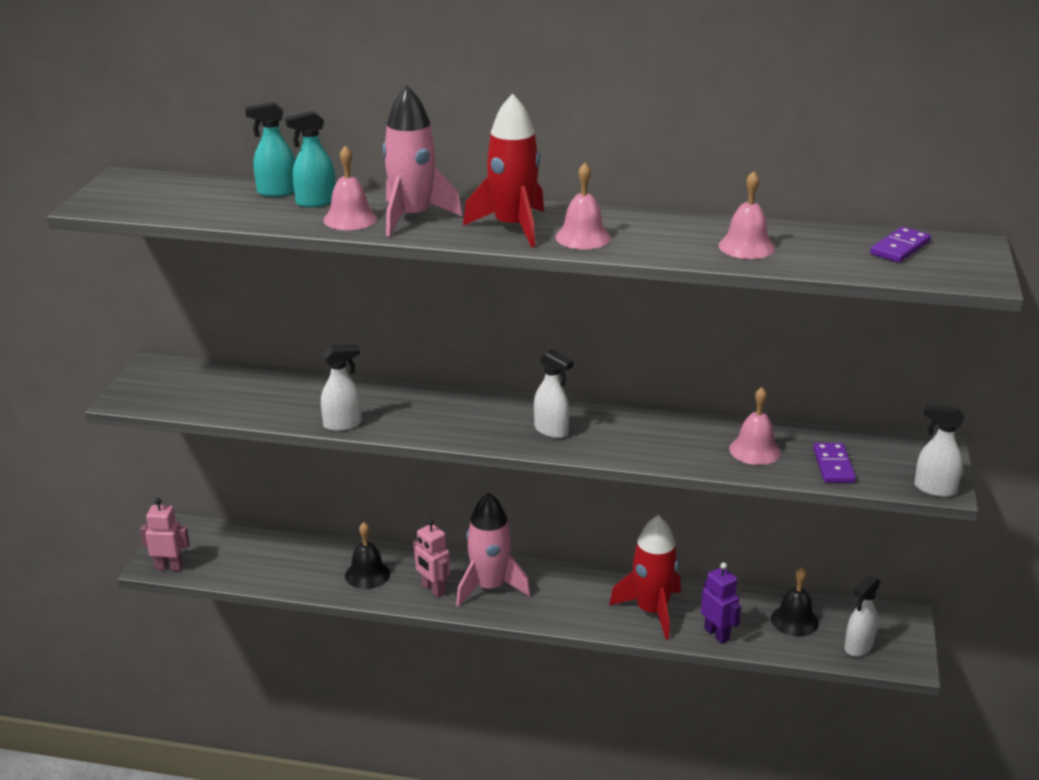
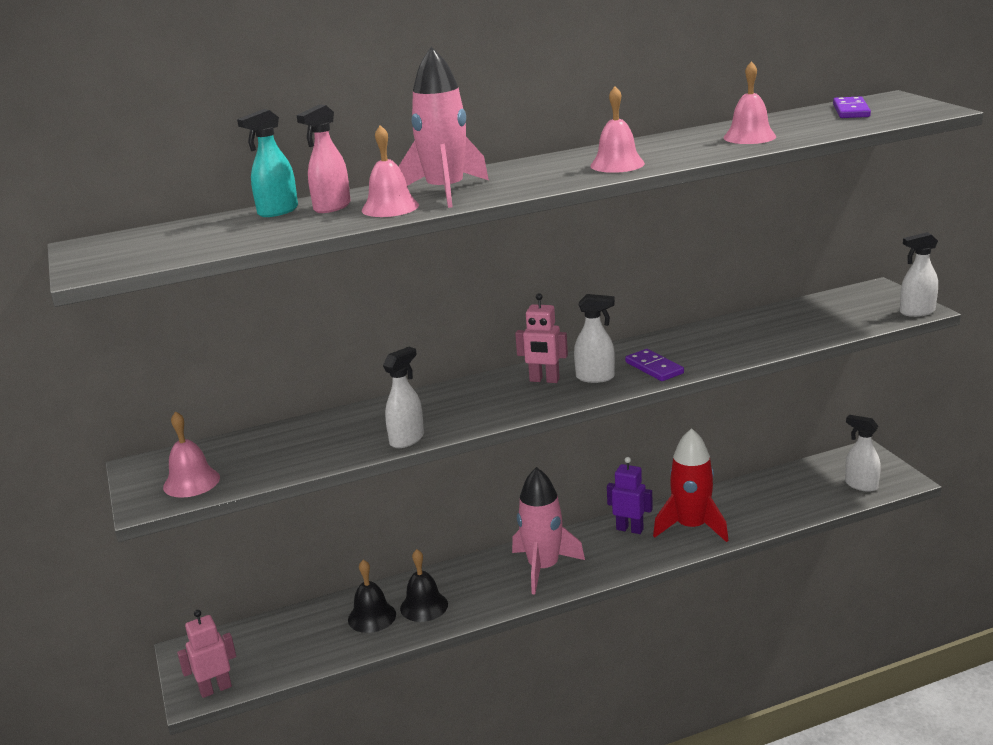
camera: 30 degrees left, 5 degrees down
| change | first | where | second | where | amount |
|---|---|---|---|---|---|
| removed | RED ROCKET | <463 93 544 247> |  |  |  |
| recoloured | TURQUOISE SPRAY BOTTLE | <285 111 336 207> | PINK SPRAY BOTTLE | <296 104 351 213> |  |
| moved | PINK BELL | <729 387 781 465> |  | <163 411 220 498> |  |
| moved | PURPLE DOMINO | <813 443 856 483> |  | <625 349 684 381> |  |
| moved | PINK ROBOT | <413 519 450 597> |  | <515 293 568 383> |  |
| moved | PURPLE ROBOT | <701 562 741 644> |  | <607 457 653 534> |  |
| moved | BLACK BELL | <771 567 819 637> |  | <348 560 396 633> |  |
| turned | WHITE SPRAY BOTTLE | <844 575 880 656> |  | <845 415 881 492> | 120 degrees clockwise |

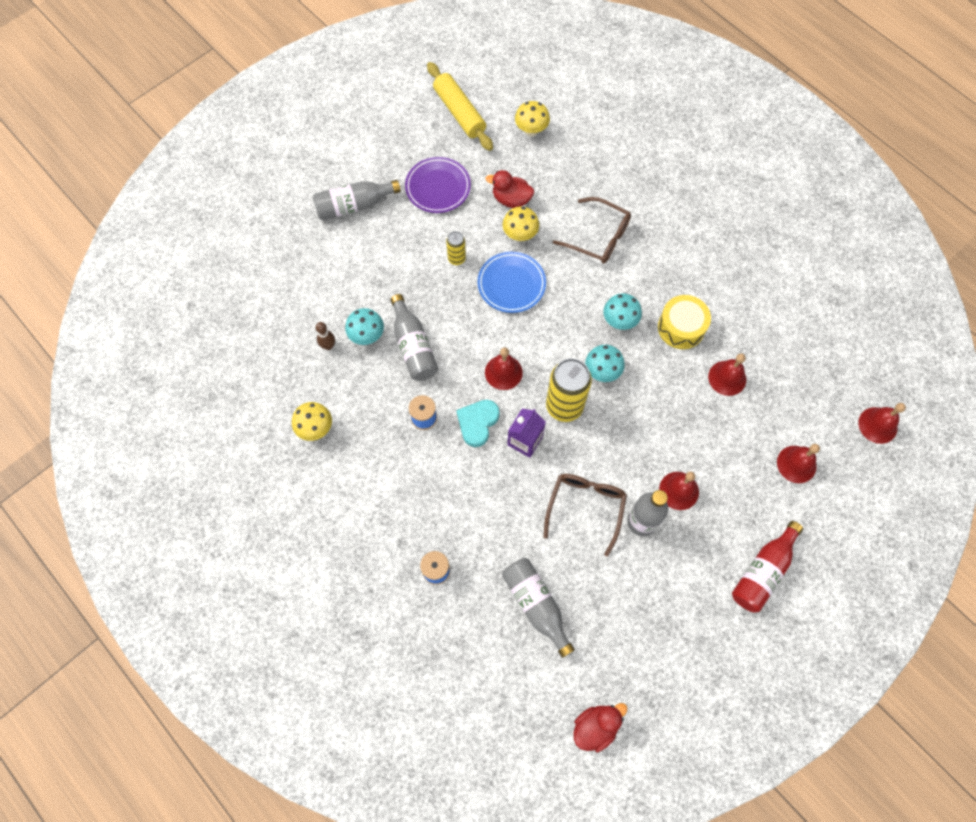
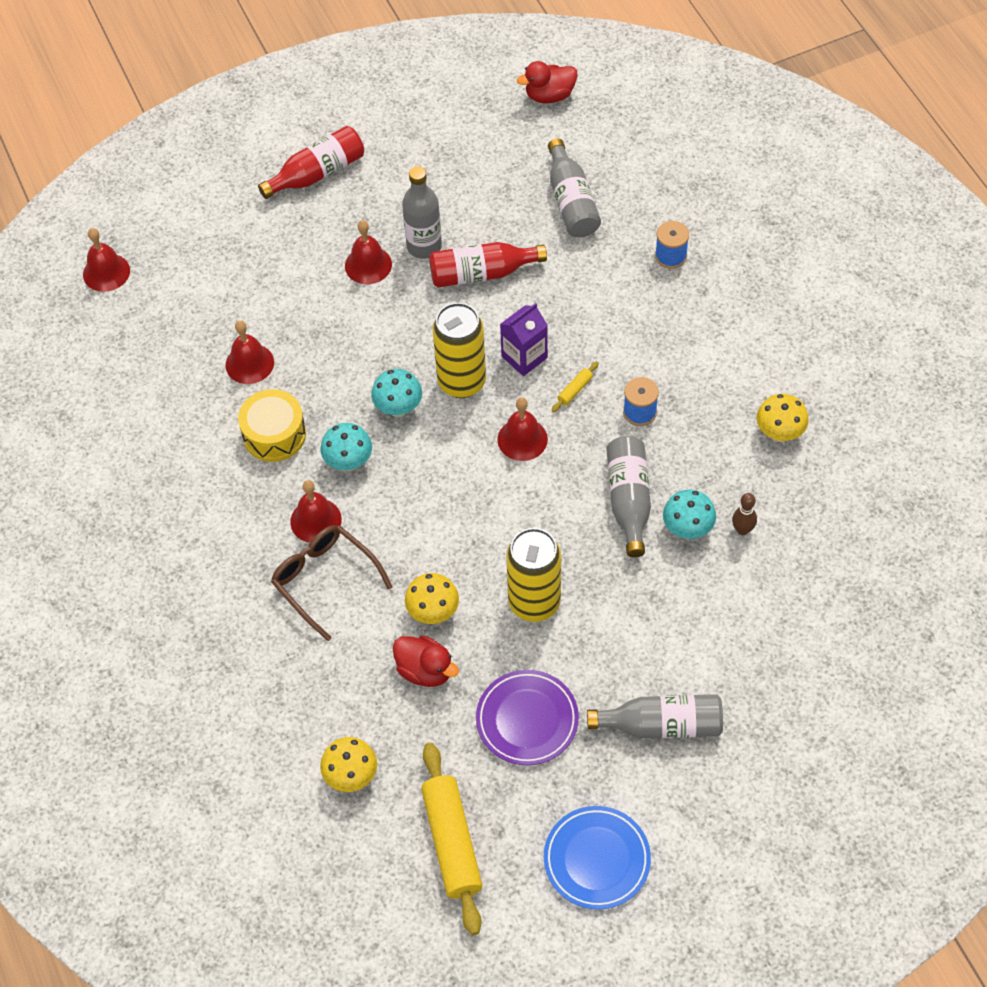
camera: 160 degrees left, 10 degrees down
| change | first | where | second | where | amount |
|---|---|---|---|---|---|
| resized | YELLOW CAN | <446 231 466 265> |  | <506 528 561 622> | x1.98 |
| moved | BLUE PLATE | <477 252 546 313> |  | <544 806 651 910> |  |
| replaced | TURQUOISE HEART | <456 400 500 447> | YELLOW ROLLING PIN | <551 362 599 412> |  |
| moved | RED BELL | <777 444 820 483> |  | <290 480 342 543> |  |
| replaced | BROWN GLASSES | <543 474 627 557> | RED BOTTLE | <429 242 547 288> |  |

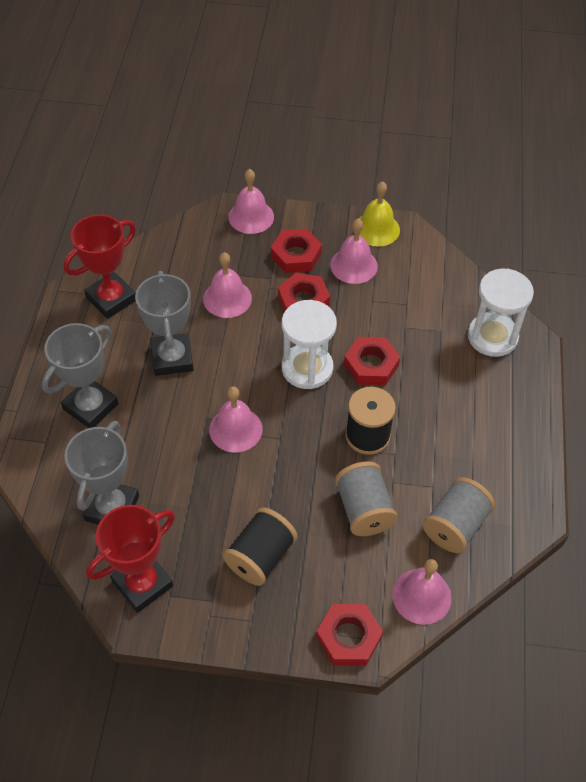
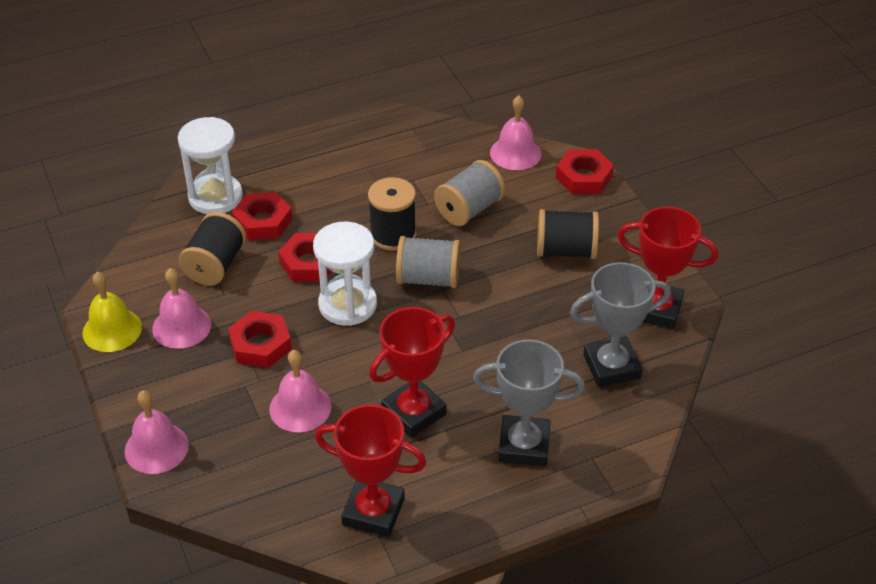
camera: 120 degrees left, 10 degrees down
| change | first | where | second | where | amount |
|---|---|---|---|---|---|
| moved | RED NUT | <271 229 322 273> |  | <232 192 292 240> |  |
| recoloured | GREY TROPHY | <135 271 193 376> | RED TROPHY | <369 307 455 438> |  |
| removed | PINK BELL | <209 387 263 453> |  |  |  |
| moved | GREY SPOOL | <423 477 495 553> |  | <396 236 460 288> |  |
| added |  |  | BLACK SPOOL | <178 212 246 286> |  |

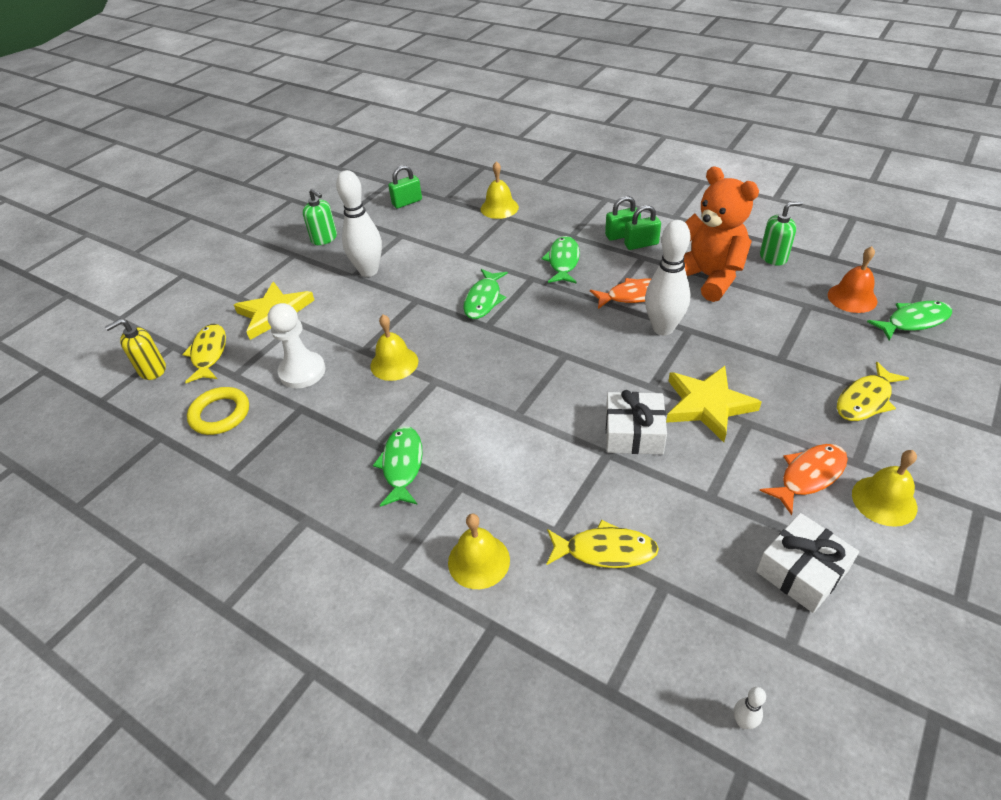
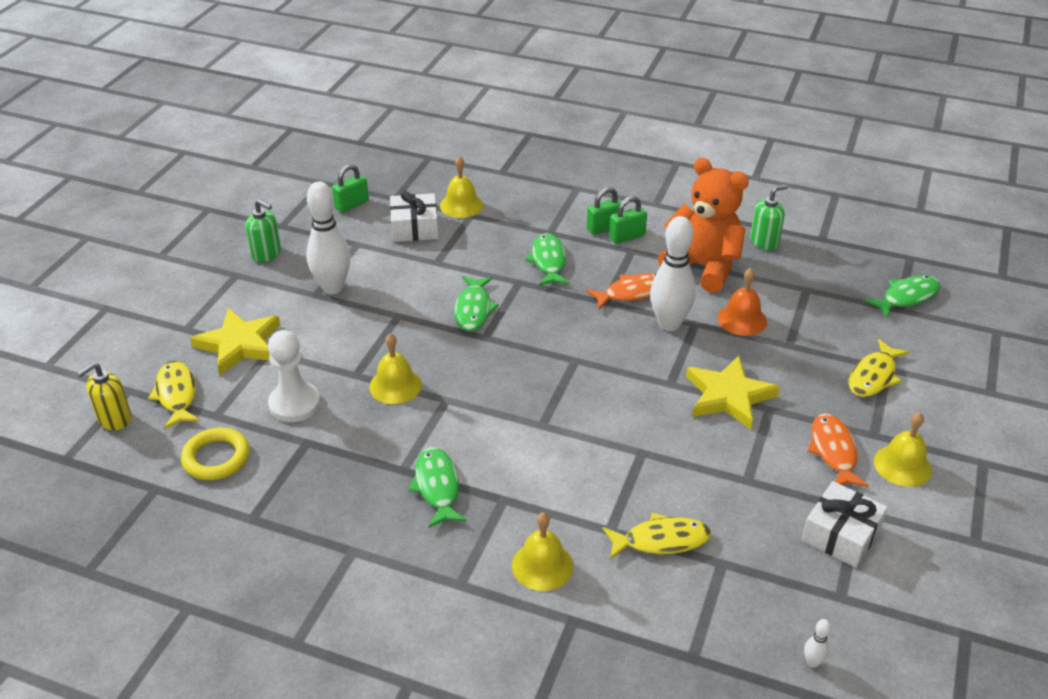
camera: 15 degrees left, 5 degrees down
| change | first | where | second | where | amount |
|---|---|---|---|---|---|
| moved | ORANGE BELL | <828 246 877 313> |  | <717 268 767 336> |  |
| moved | WHITE GIFT | <606 390 667 454> |  | <390 190 439 242> |  |
| turned | ORANGE FISH | <759 444 848 515> |  | <807 413 869 487> | 45 degrees counterclockwise |

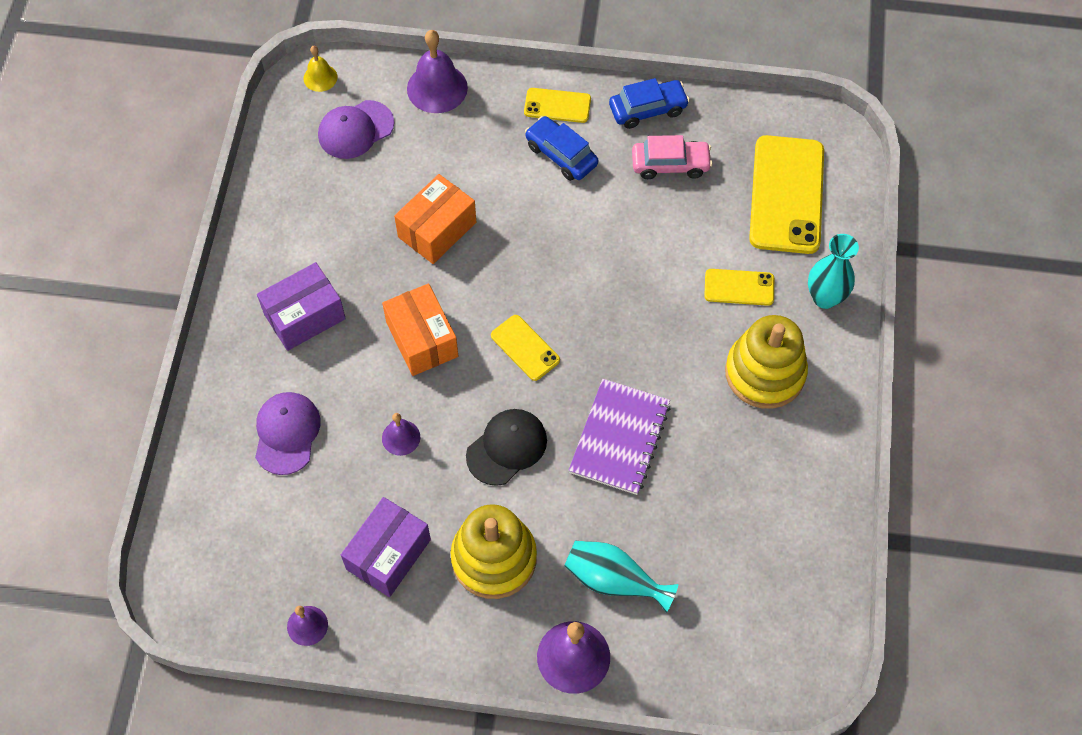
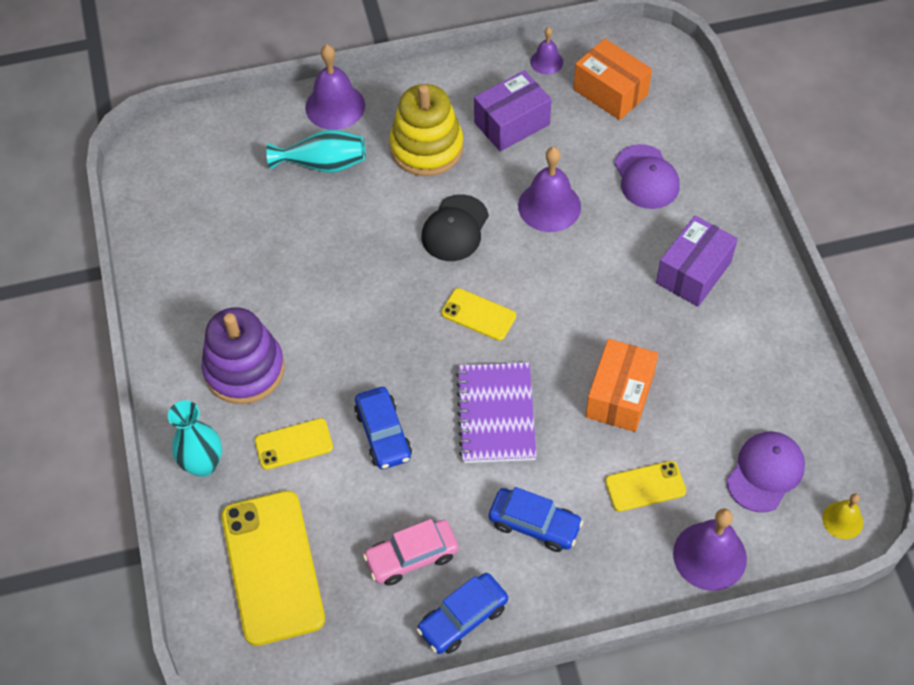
camera: 160 degrees right, 5 degrees down
| change | first | where | second | where | amount |
|---|---|---|---|---|---|
| moved | YELLOW PHONE | <524 88 591 123> |  | <605 461 686 512> |  |
| moved | ORANGE BOX | <382 284 458 376> |  | <573 38 652 120> |  |
| recoloured | YELLOW STACKING TOY | <725 315 808 409> | PURPLE STACKING TOY | <201 307 285 404> |  |
| moved | PURPLE NOTEBOOK | <569 379 671 495> |  | <456 363 537 463> |  |
| resized | PURPLE BELL | <382 413 420 456> |  | <518 147 581 232> | x1.78 |
| turned | PURPLE BOX | <341 497 431 597> |  | <474 70 552 151> | 45 degrees clockwise |
| added |  |  | BLUE CAR | <354 387 412 469> |  |

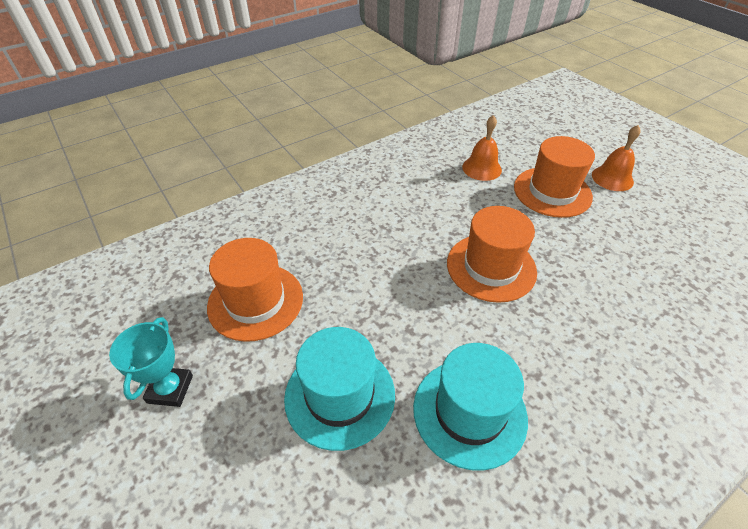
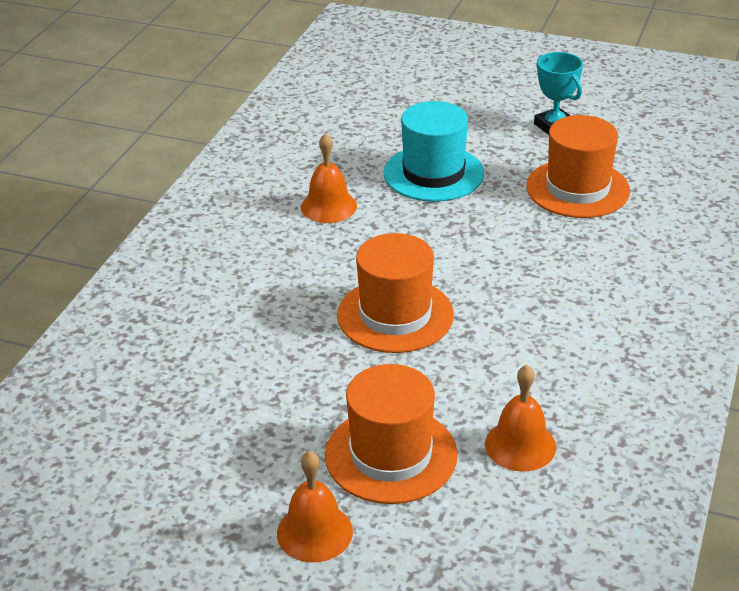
camera: 145 degrees right, 10 degrees down
| change | first | where | second | where | amount |
|---|---|---|---|---|---|
| replaced | TURQUOISE HAT | <413 343 528 471> | ORANGE BELL | <301 133 357 223> |  |

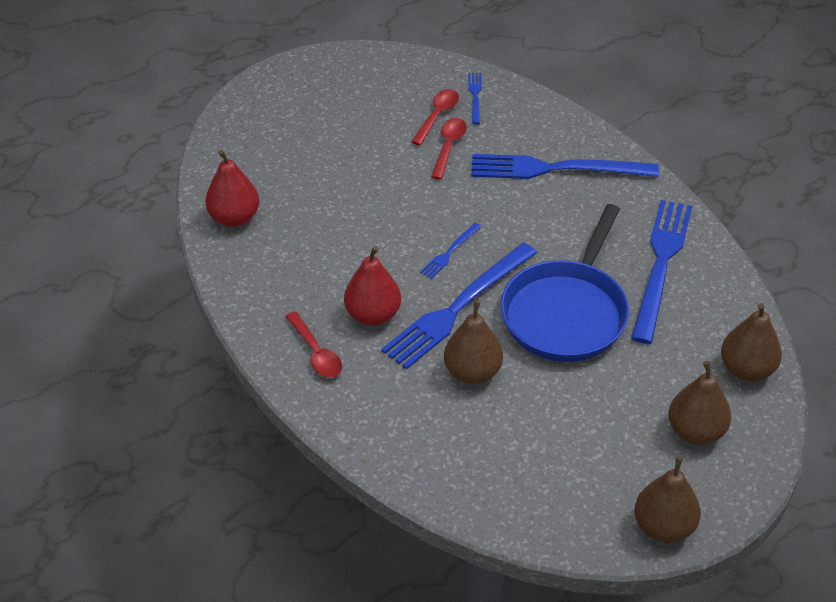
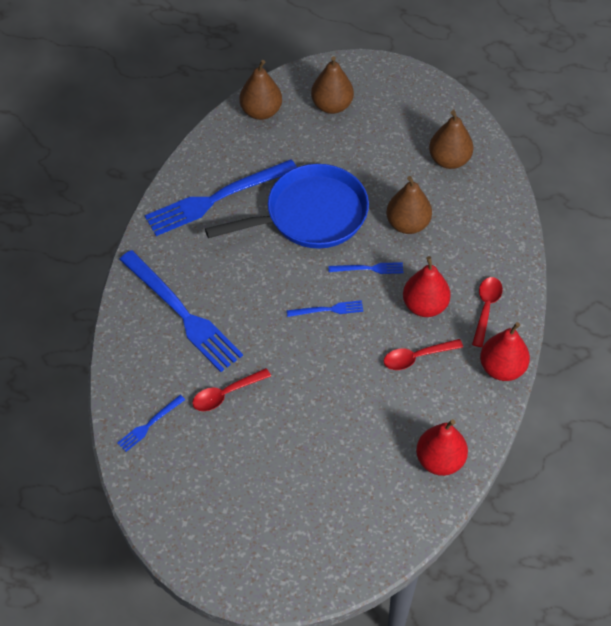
camera: 135 degrees left, 10 degrees up
| change | first | where | second | where | amount |
|---|---|---|---|---|---|
| moved | RED SPOON | <411 89 459 146> |  | <384 339 463 370> |  |
| resized | BLUE FORK | <381 242 537 369> |  | <328 262 404 274> | x0.45 |
| moved | BROWN PEAR | <634 457 701 543> |  | <429 110 473 169> |  |
| added |  |  | RED PEAR | <480 322 530 381> |  |

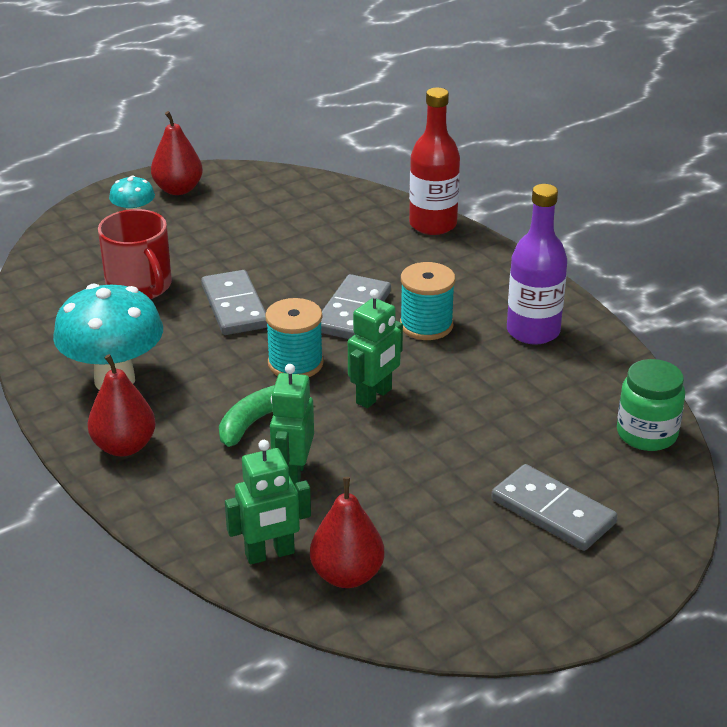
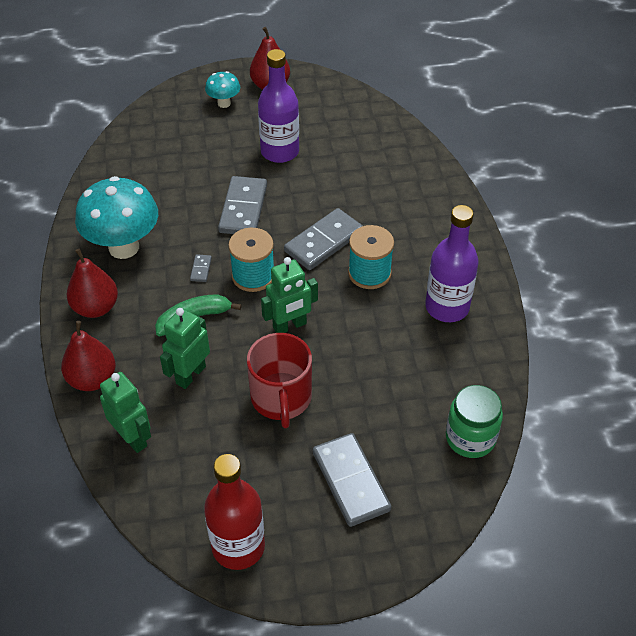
camera: 25 degrees right, 15 degrees up
| change | first | where | second | where | amount |
|---|---|---|---|---|---|
| moved | RED BOTTLE | <409 88 460 235> |  | <204 454 265 570> |  |
| moved | RED MUG | <98 209 172 299> |  | <247 333 312 428> |  |
| turned | GREEN ROBOT | <225 440 311 565> |  | <100 372 151 453> | 135 degrees counterclockwise |
| moved | RED PEAR | <310 477 384 588> |  | <61 321 116 391> |  |
| added |  |  | PURPLE BOTTLE | <258 49 299 163> |  |
| added |  |  | GREY DOMINO | <190 254 212 282> |  |

